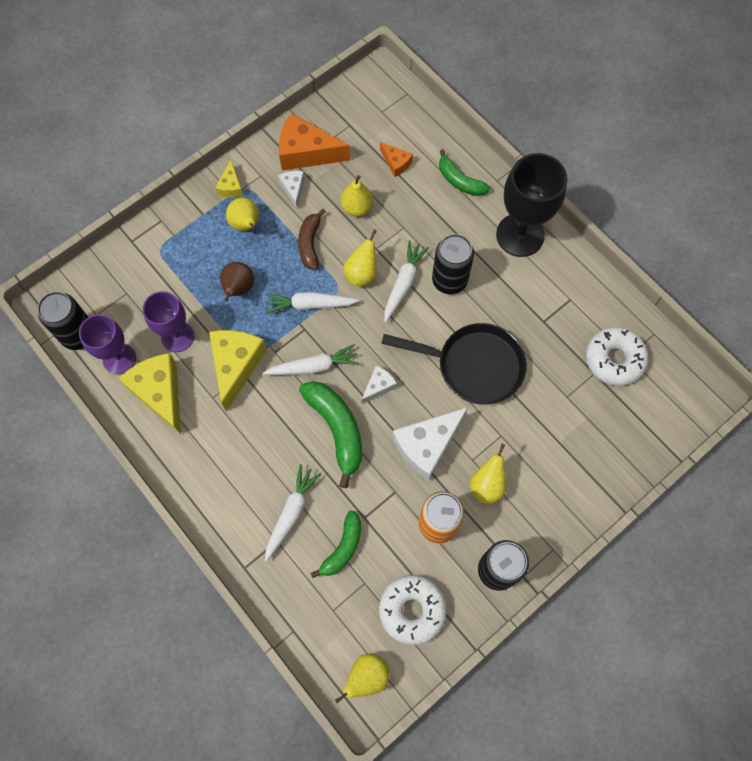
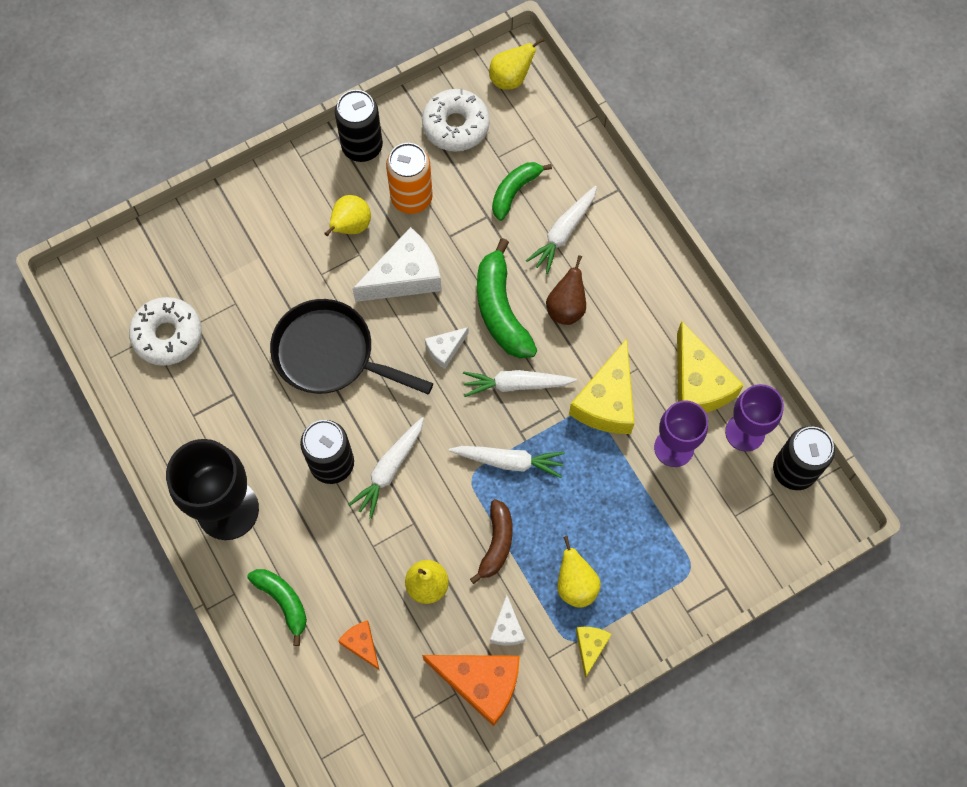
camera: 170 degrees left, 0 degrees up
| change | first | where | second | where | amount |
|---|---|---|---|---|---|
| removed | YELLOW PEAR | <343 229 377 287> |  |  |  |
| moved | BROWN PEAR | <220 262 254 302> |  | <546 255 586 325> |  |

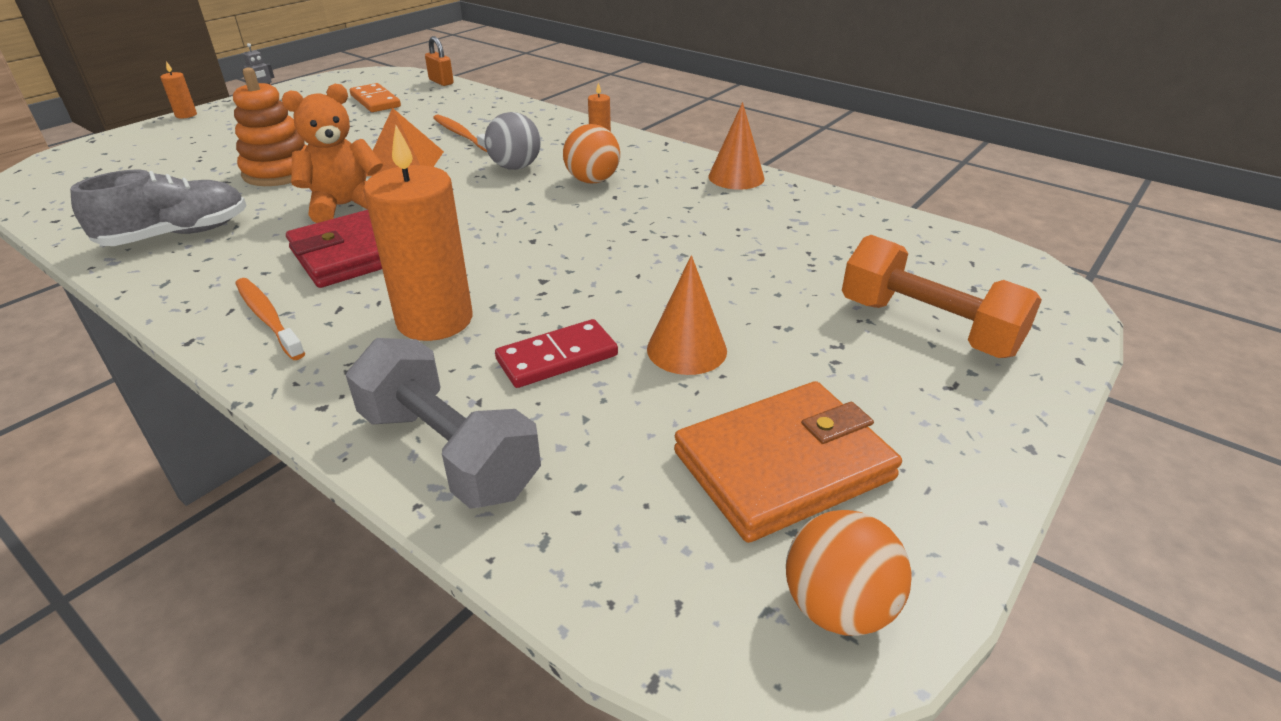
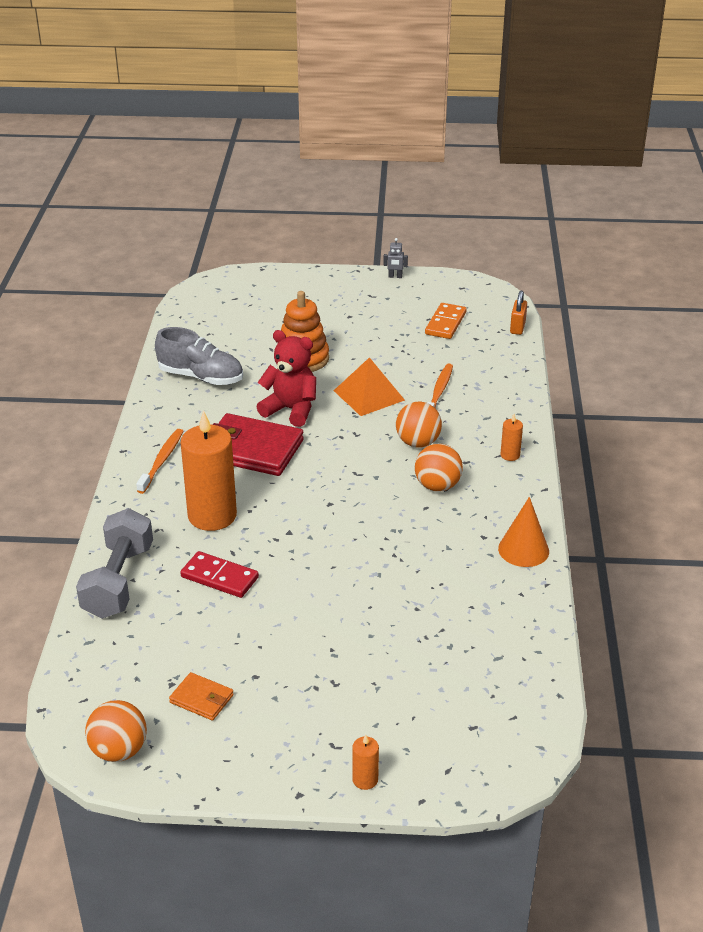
camera: 55 degrees right, 0 degrees up
| change | first | where | second | where | amount |
|---|---|---|---|---|---|
| moved | ORANGE CANDLE | <160 61 197 118> |  | <352 735 379 790> |  |
| recoloured | ORANGE TEDDY BEAR | <282 84 383 223> | RED TEDDY BEAR | <257 330 316 427> |  |
| recoloured | GREY BALL | <485 112 541 170> | ORANGE BALL | <396 402 442 448> |  |
| removed | ORANGE DUMBBELL | <842 235 1042 358> |  |  |  |
| removed | ORANGE CONE | <647 255 727 375> |  |  |  |
| resized | ORANGE WALLET | <674 381 902 543> |  | <169 672 234 721> | x0.48 |

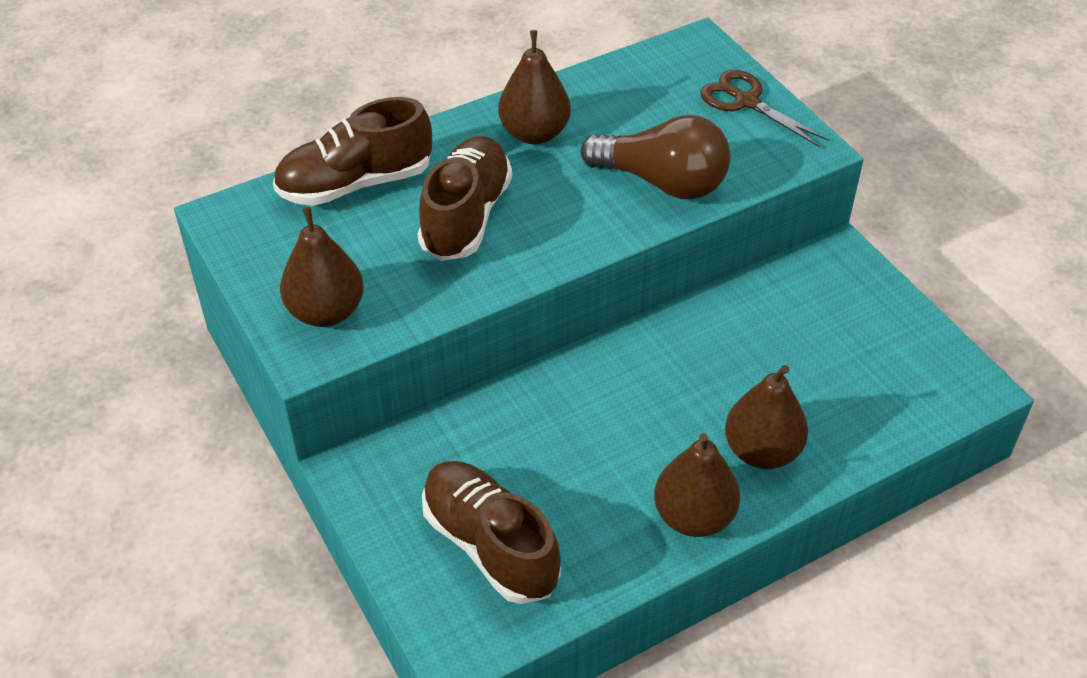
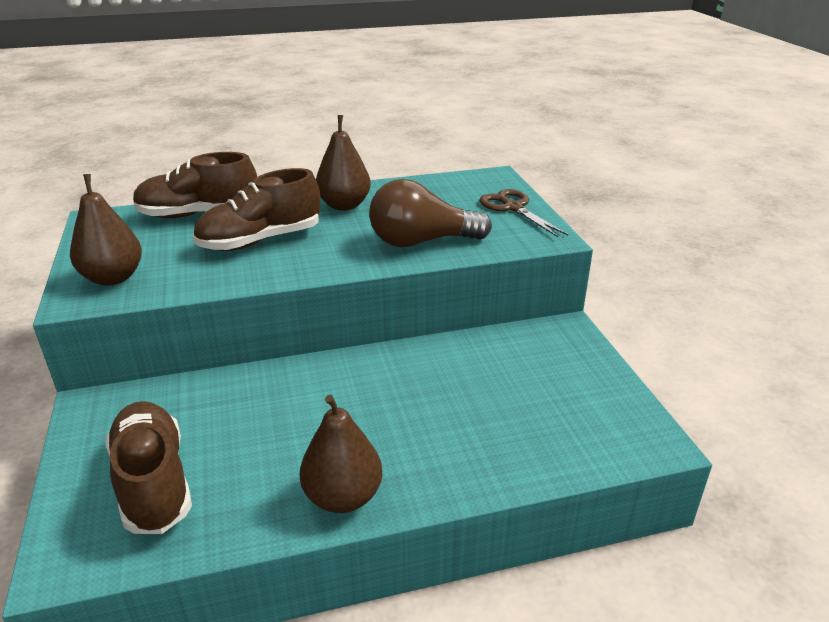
camera: 15 degrees right, 15 degrees down
| change | first | where | second | where | amount |
|---|---|---|---|---|---|
| turned | BROWN LIGHT BULB | <581 115 731 200> |  | <369 179 492 247> | 135 degrees clockwise |
| turned | BROWN SHOE | <418 136 512 261> |  | <193 168 320 251> | 150 degrees counterclockwise |
| removed | BROWN PEAR | <725 365 808 469> |  |  |  |

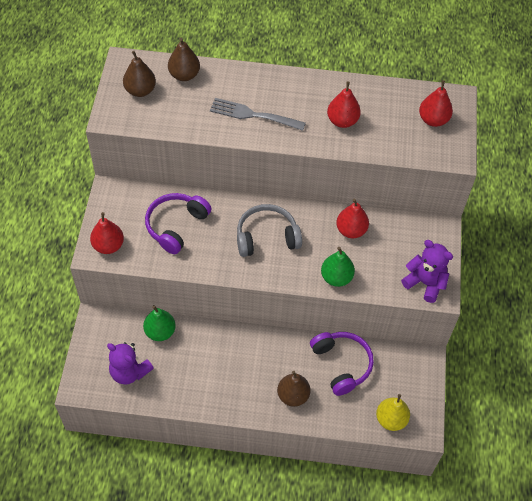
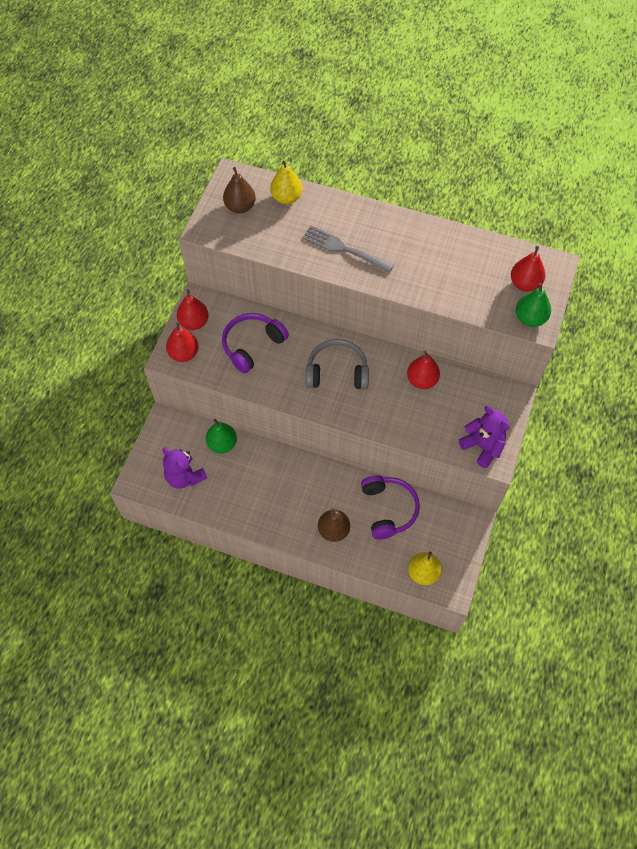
camera: 15 degrees right, 5 degrees up
| change | first | where | second | where | amount |
|---|---|---|---|---|---|
| recoloured | BROWN PEAR | <168 38 200 81> | YELLOW PEAR | <270 161 302 204> |  |
| moved | RED PEAR | <327 81 361 128> |  | <177 289 209 330> |  |
| moved | GREEN PEAR | <321 247 355 287> |  | <516 282 551 327> |  |

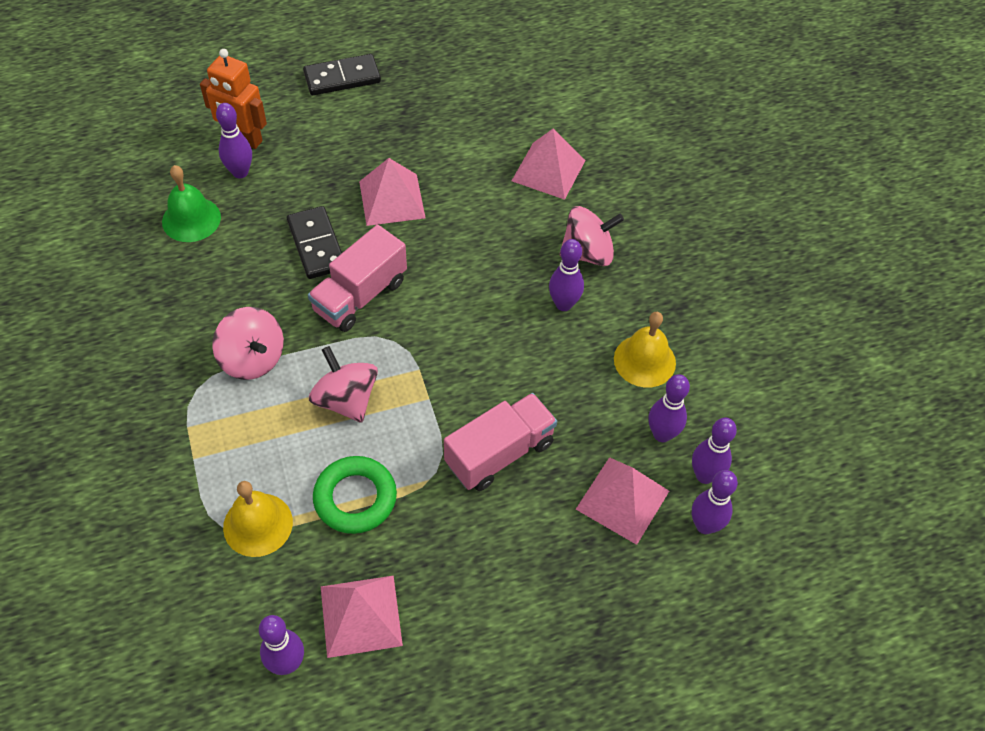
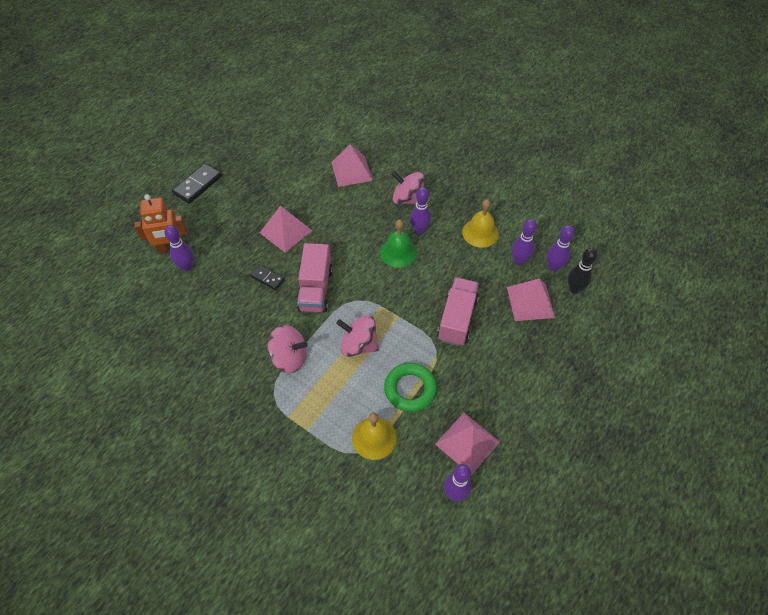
camera: 35 degrees left, 0 degrees up
| change | first | where | second | where | amount |
|---|---|---|---|---|---|
| moved | GREEN BELL | <162 165 221 242> |  | <380 219 417 268> |  |
| resized | BLACK DOMINO | <287 206 342 279> |  | <250 265 285 290> | x0.61 |
| turned | PINK SPINNING TOP | <560 206 624 266> |  | <391 171 424 204> | 105 degrees counterclockwise |
| recoloured | PURPLE BOWLING PIN | <692 470 738 534> | BLACK BOWLING PIN | <568 248 597 294> |  |

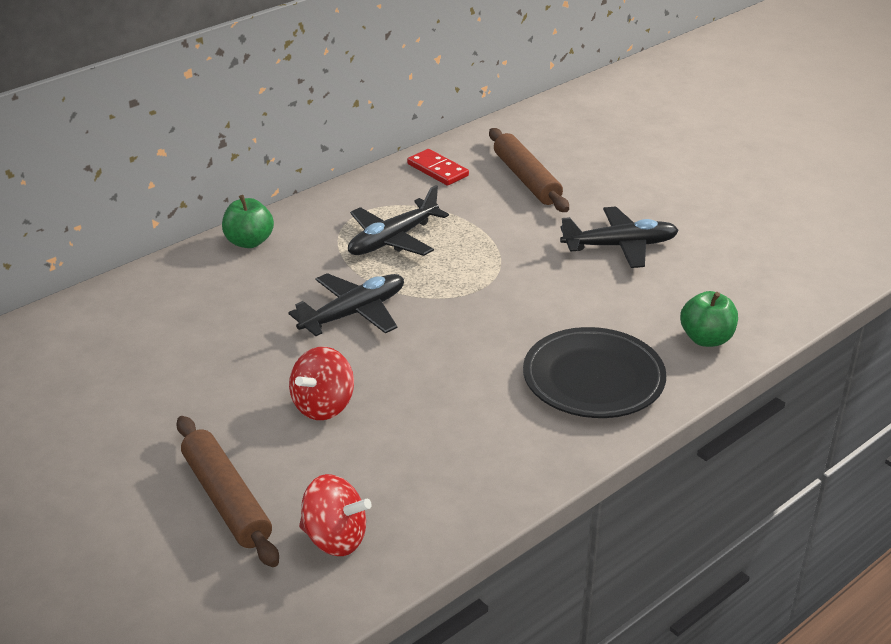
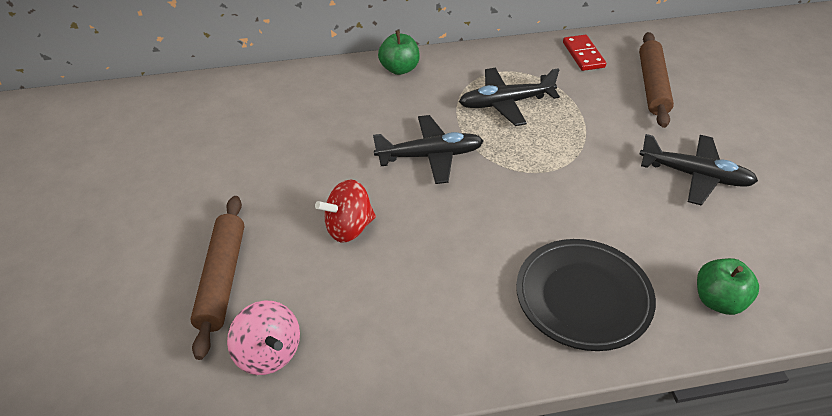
camera: 30 degrees right, 10 degrees up
| change | first | where | second | where | amount |
|---|---|---|---|---|---|
| recoloured | RED SPINNING TOP | <299 474 372 556> | PINK SPINNING TOP | <227 301 300 375> |  |

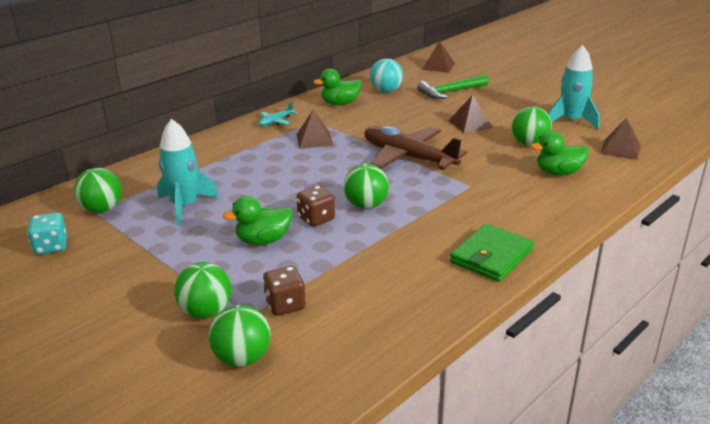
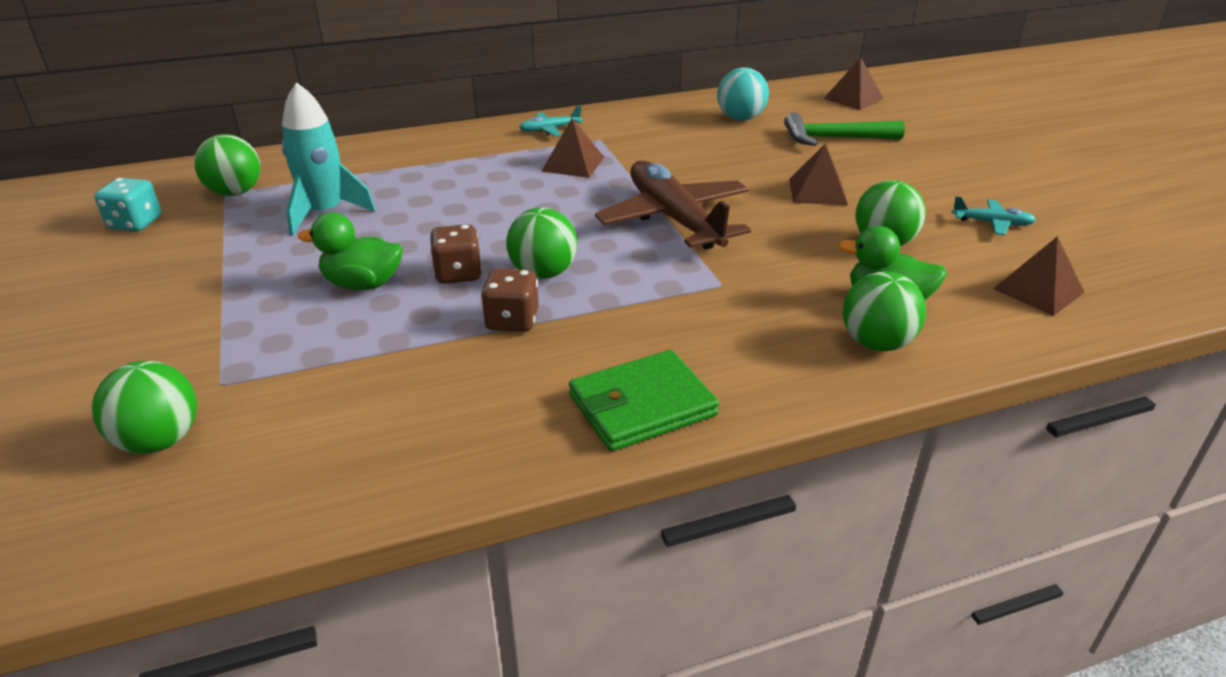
camera: 25 degrees right, 5 degrees up
| change | first | where | second | where | amount |
|---|---|---|---|---|---|
| replaced | TURQUOISE ROCKET | <548 45 599 129> | TURQUOISE PLANE | <951 196 1036 235> |  |
| removed | GREEN DUCK | <313 68 362 105> |  |  |  |
| moved | GREEN BALL | <174 262 232 318> |  | <842 271 926 351> |  |
| moved | BROWN DICE | <263 266 306 316> |  | <481 268 539 332> |  |

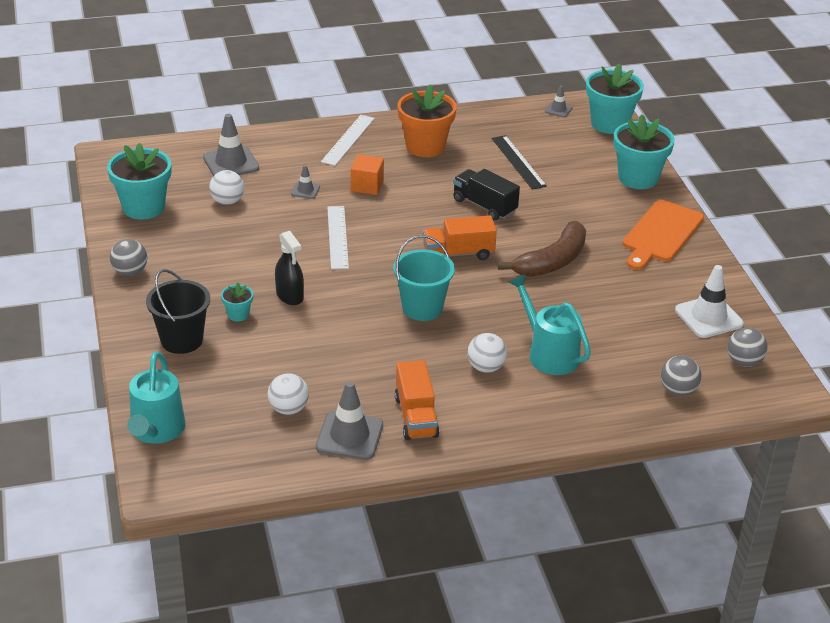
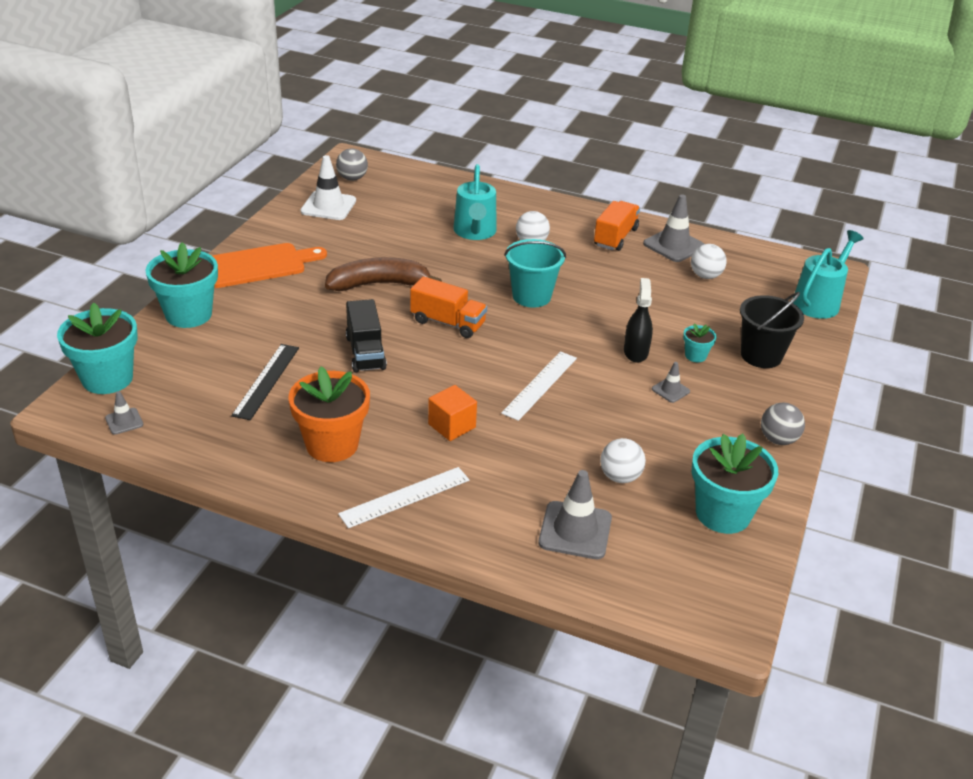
camera: 145 degrees left, 0 degrees up
| change | first | where | second | where | amount |
|---|---|---|---|---|---|
| moved | GREY TRAFFIC CONE | <291 165 320 199> |  | <652 362 690 403> |  |
| removed | GREY BALL | <661 356 701 396> |  |  |  |

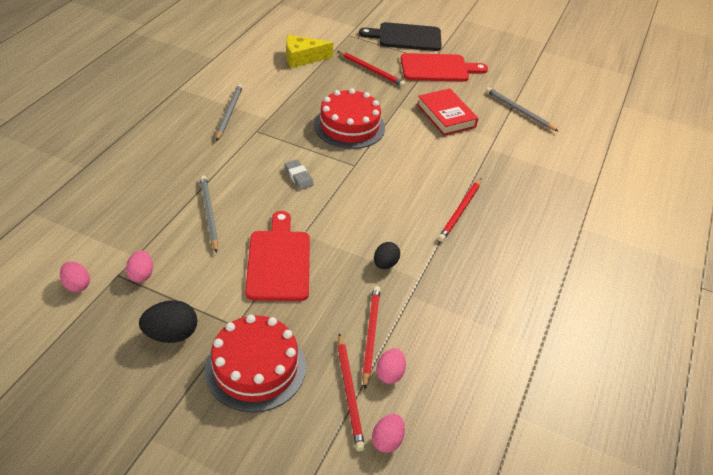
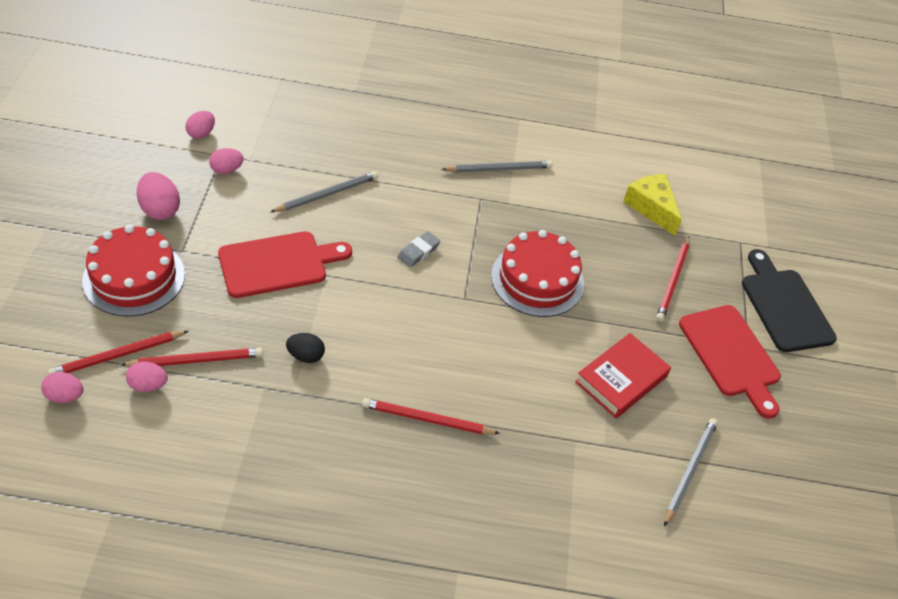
camera: 70 degrees right, 5 degrees up
| change | first | where | second | where | amount |
|---|---|---|---|---|---|
| recoloured | BLACK EGG | <139 300 197 343> | PINK EGG | <137 172 180 220> |  |

